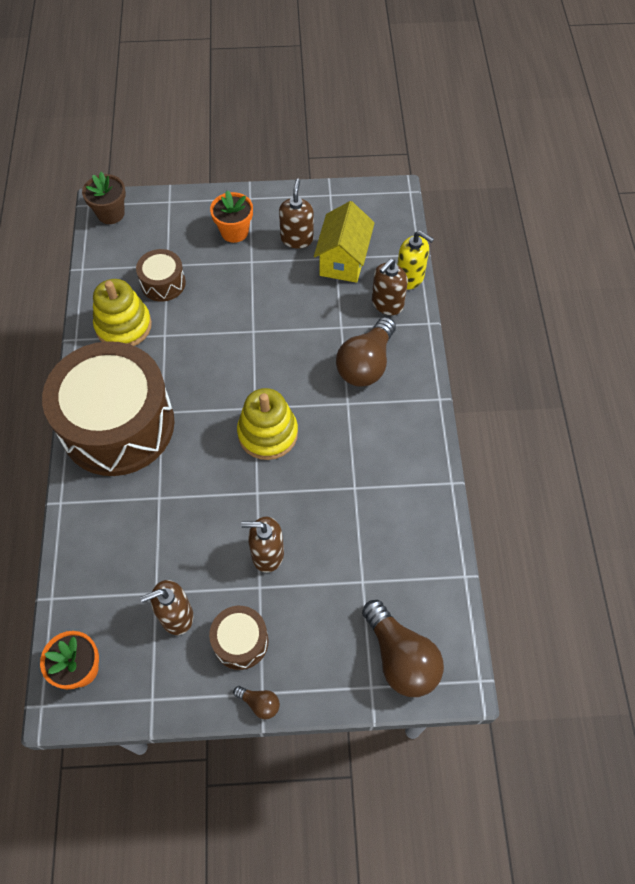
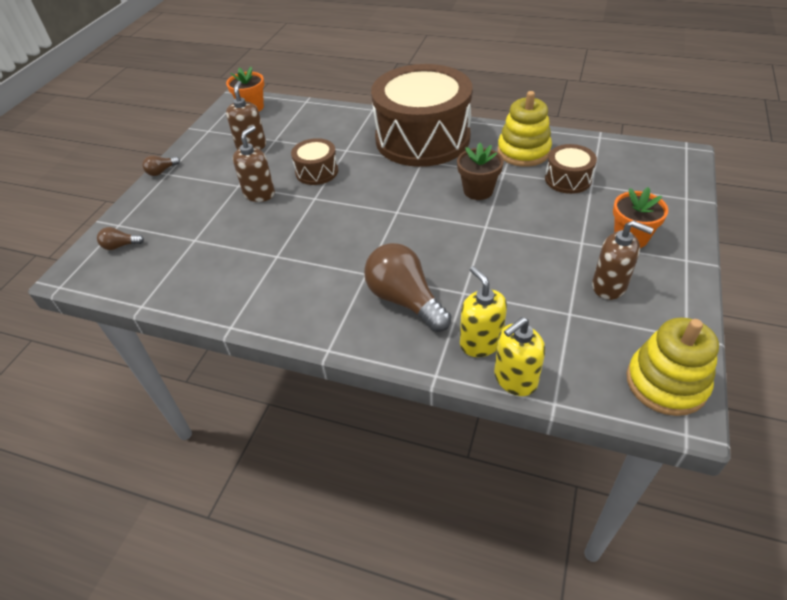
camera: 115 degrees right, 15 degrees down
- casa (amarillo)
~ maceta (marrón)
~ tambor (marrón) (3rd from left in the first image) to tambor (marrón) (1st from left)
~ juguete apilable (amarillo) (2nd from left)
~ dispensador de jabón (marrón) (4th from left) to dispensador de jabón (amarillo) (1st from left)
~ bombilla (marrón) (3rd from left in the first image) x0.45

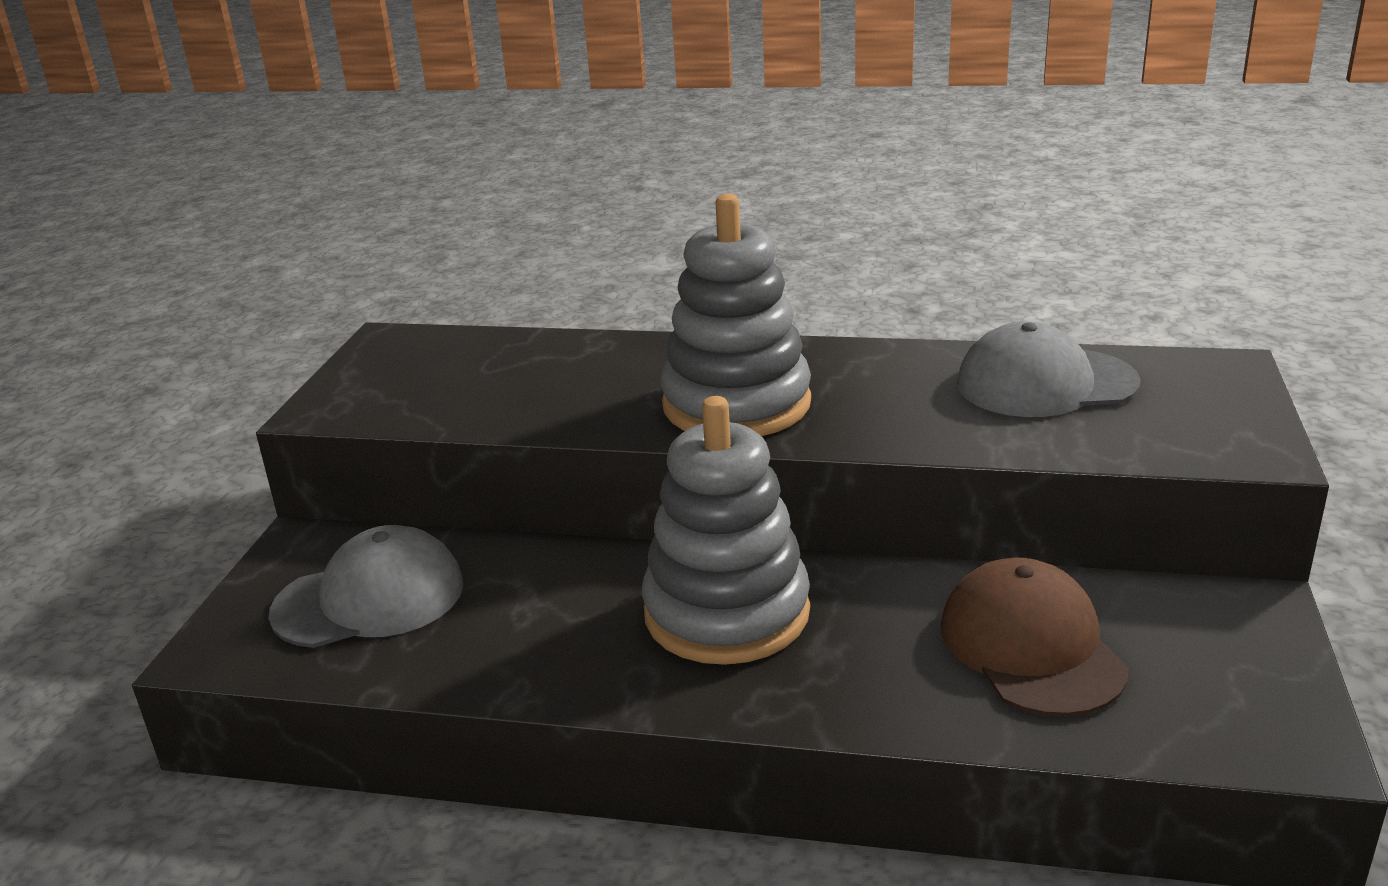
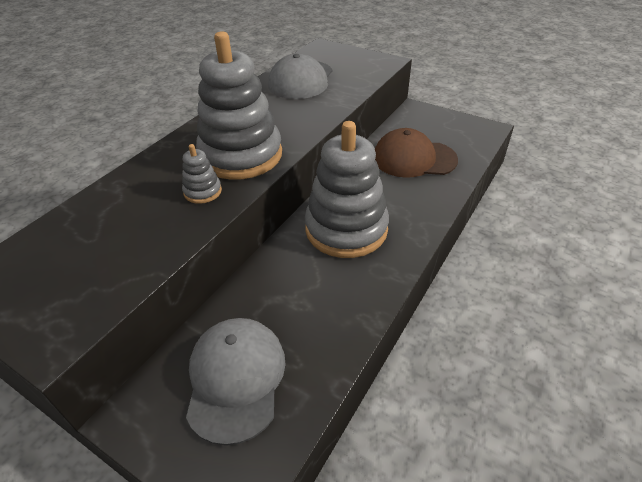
camera: 70 degrees left, 15 degrees up
+ juguete apilable (gris) (1st from left)

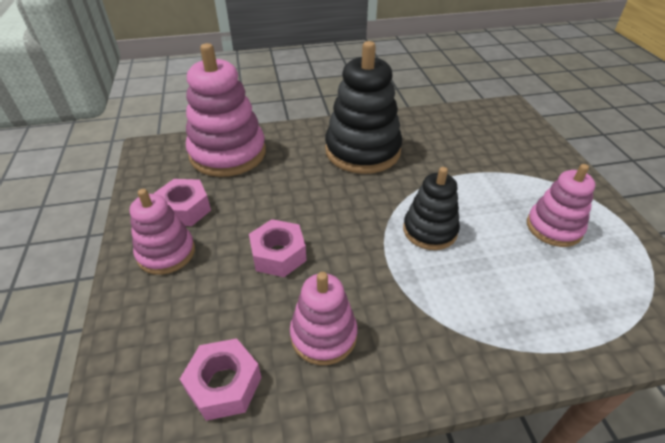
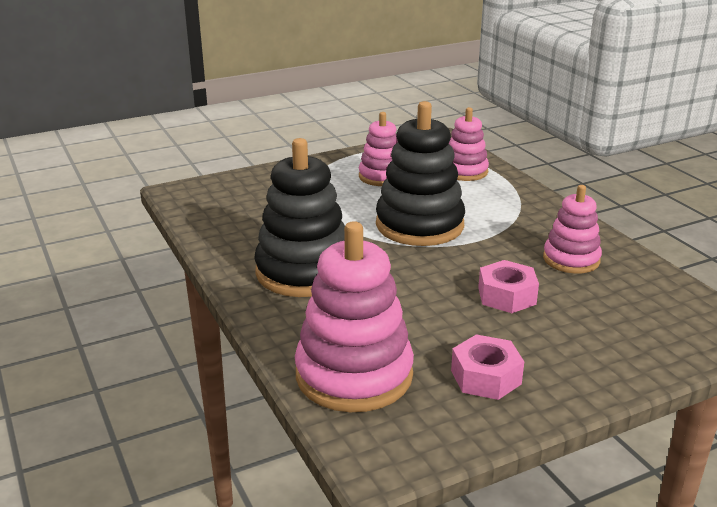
camera: 105 degrees left, 15 degrees down
- tuerca (rosa) (2nd from left)
~ juguete apilable (rosa) (1st from left in the first image) to juguete apilable (rosa) (3rd from left)
~ juguete apilable (negro) (2nd from left) x1.69

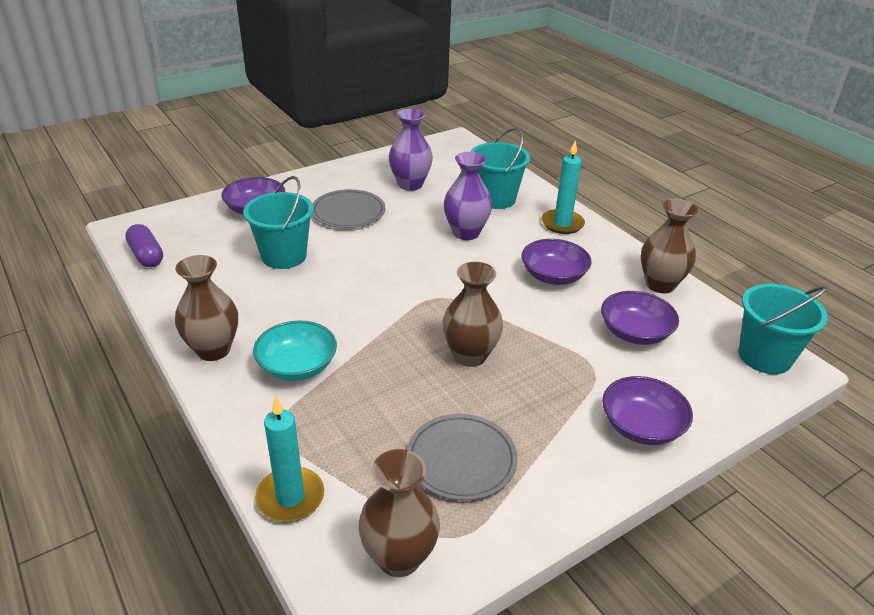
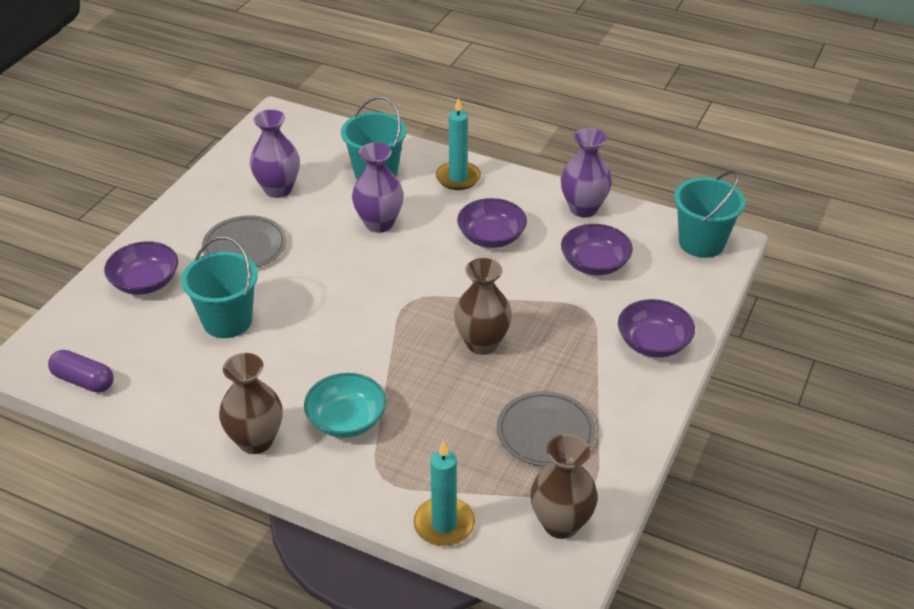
camera: 30 degrees left, 5 degrees up
~ florero (marrón) (4th from left) to florero (morado) (3rd from left)

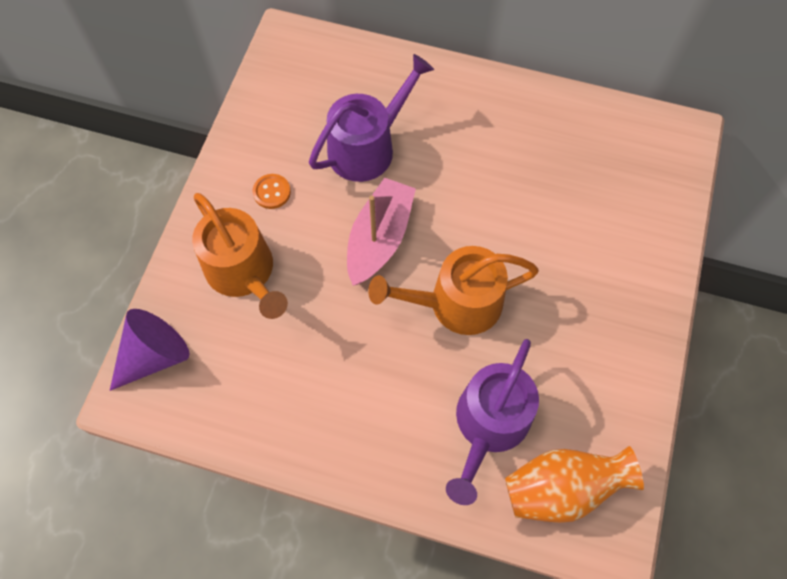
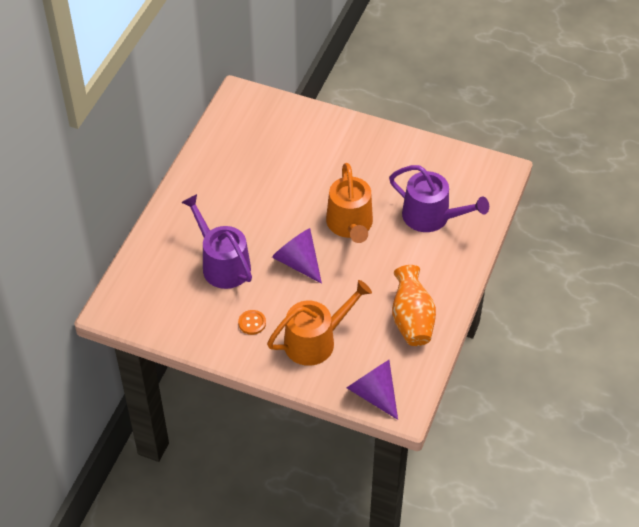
camera: 85 degrees left, 15 degrees down
~ florero (naranja)
~ barco (rosa) to cono (morado) (1st from left)

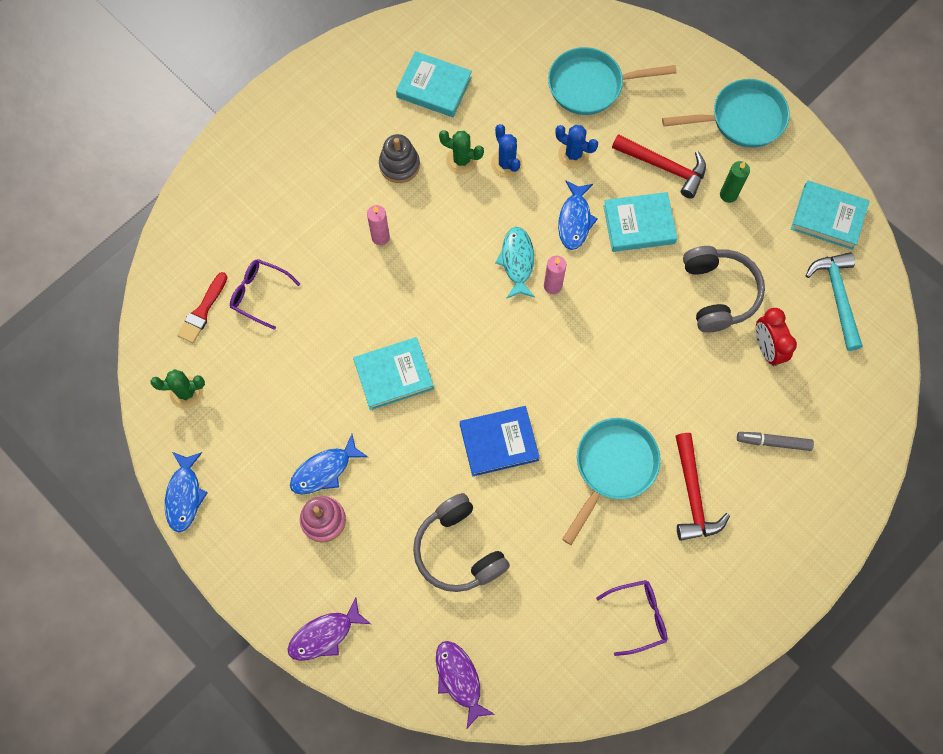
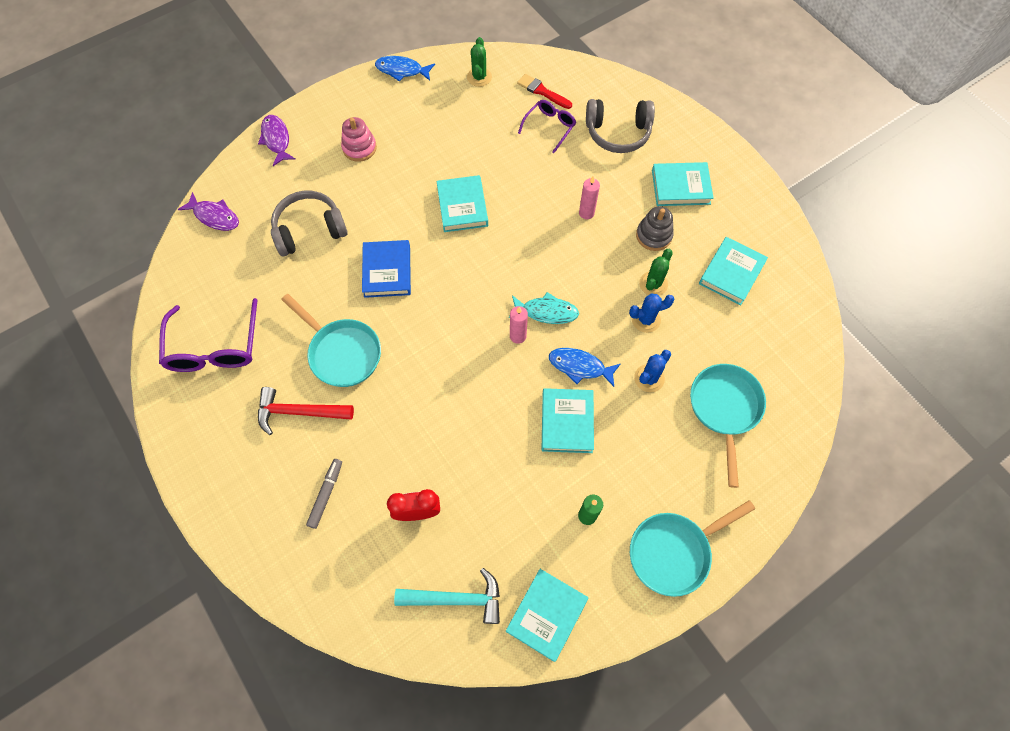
camera: 100 degrees right, 5 degrees down
- pez (azul) (2nd from left)
- martillo (rojo) (1st from left)
+ libro (turquesa) (4th from left)
~ auriculares (gris) (2nd from left)
~ pez (morado) (2nd from left in the first image) 45 degrees clockwise
~ sartén (turquesa) (3rd from left in the first image) 60 degrees clockwise
~ gafas (morado) (2nd from left in the first image) x1.68

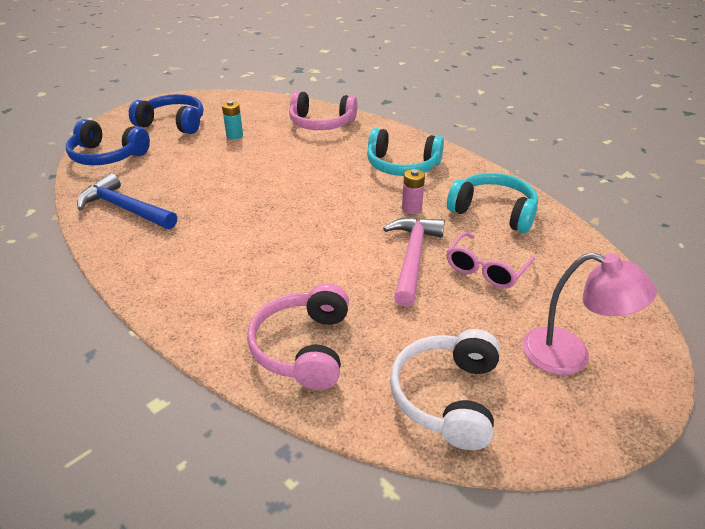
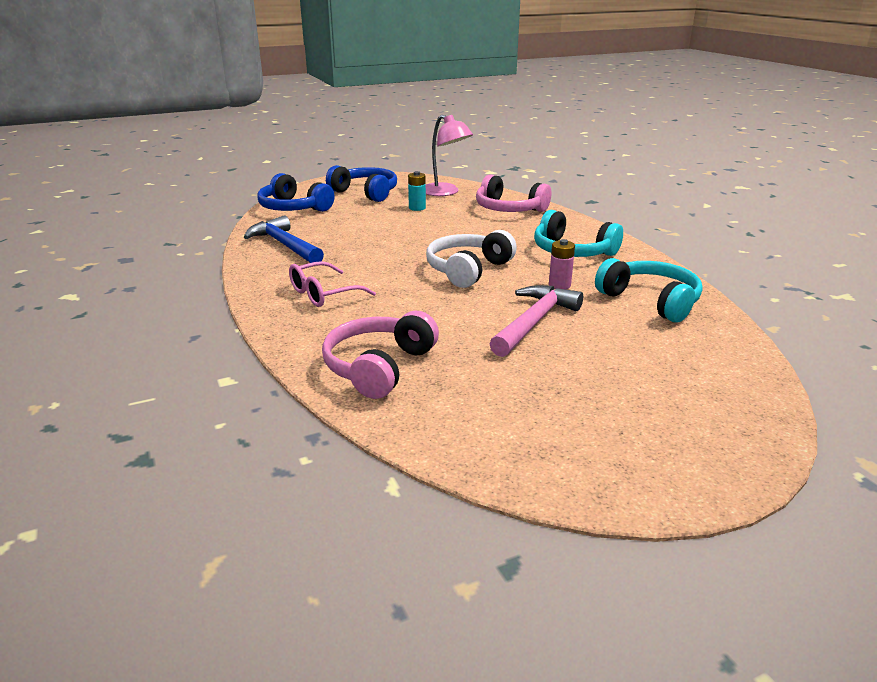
camera: 20 degrees right, 10 degrees down
~ auriculares (blanco)
~ gafas (rosa)
~ lámpara (rosa)

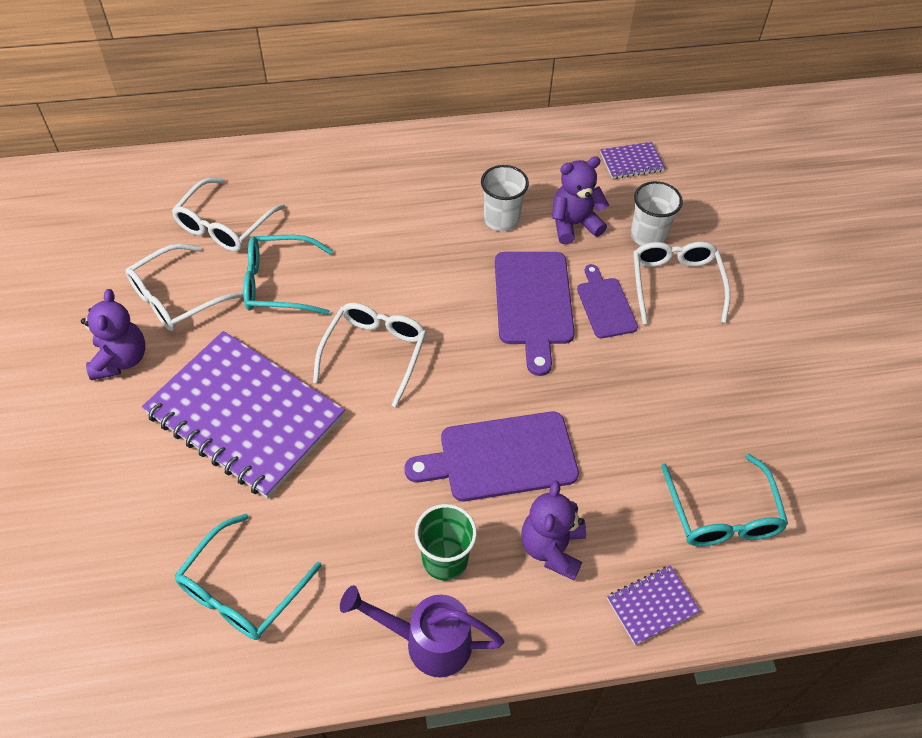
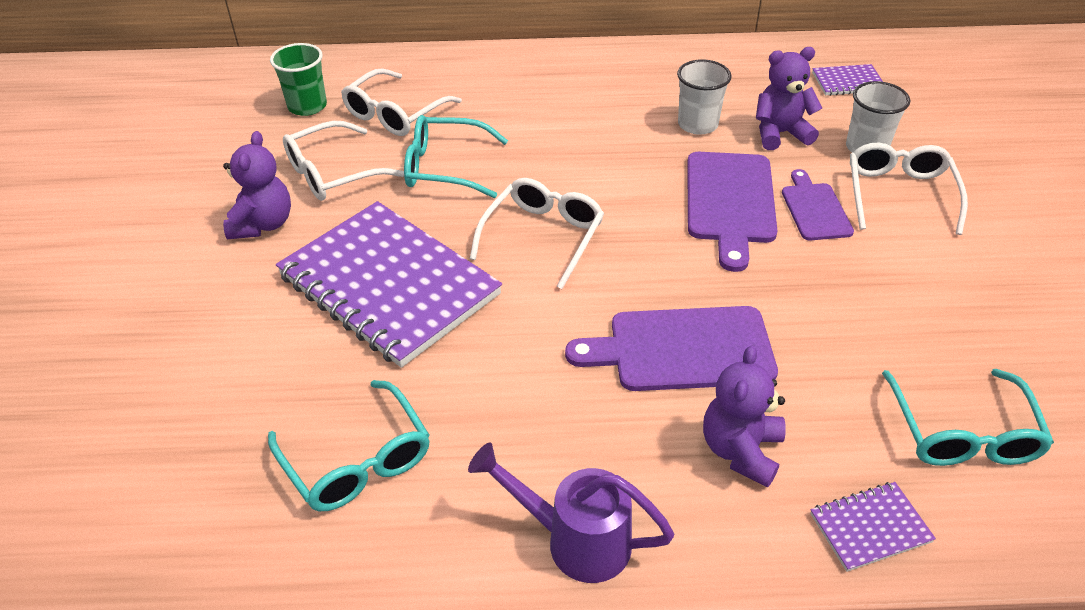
camera: 10 degrees right, 10 degrees down
~ vaso (verde)
~ gafas (turquesa) (1st from left) 75 degrees counterclockwise

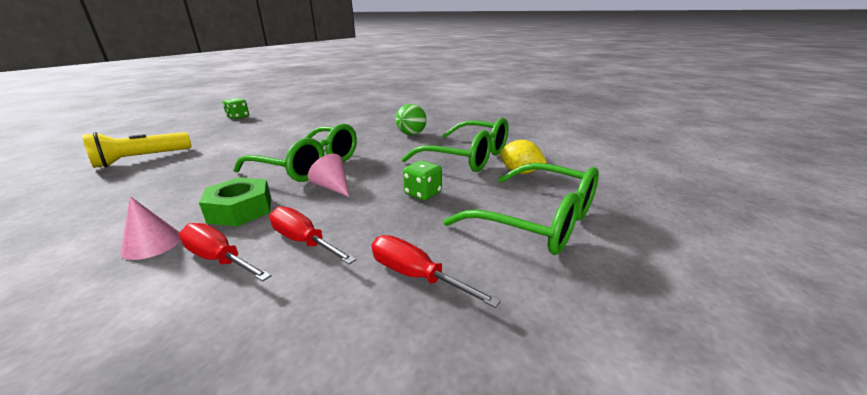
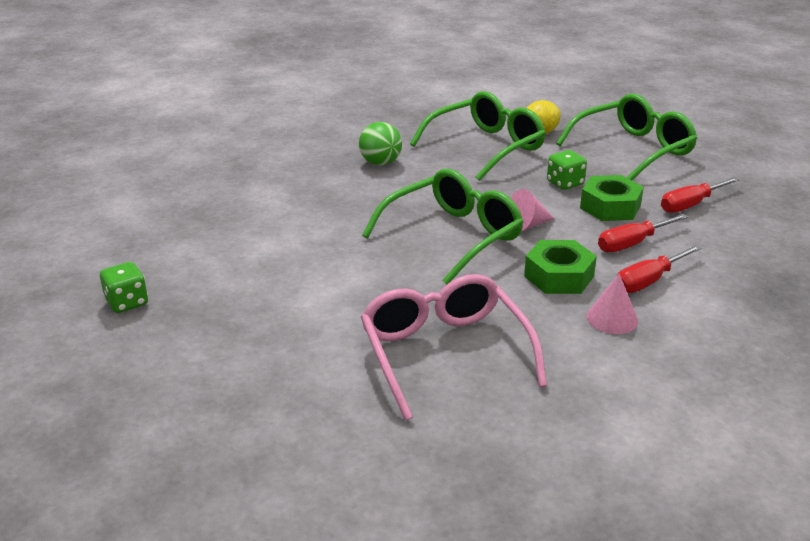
camera: 70 degrees left, 5 degrees up
- lámpara de mano (amarillo)
+ gafas (rosa)
+ tuerca (verde) (2nd from left)

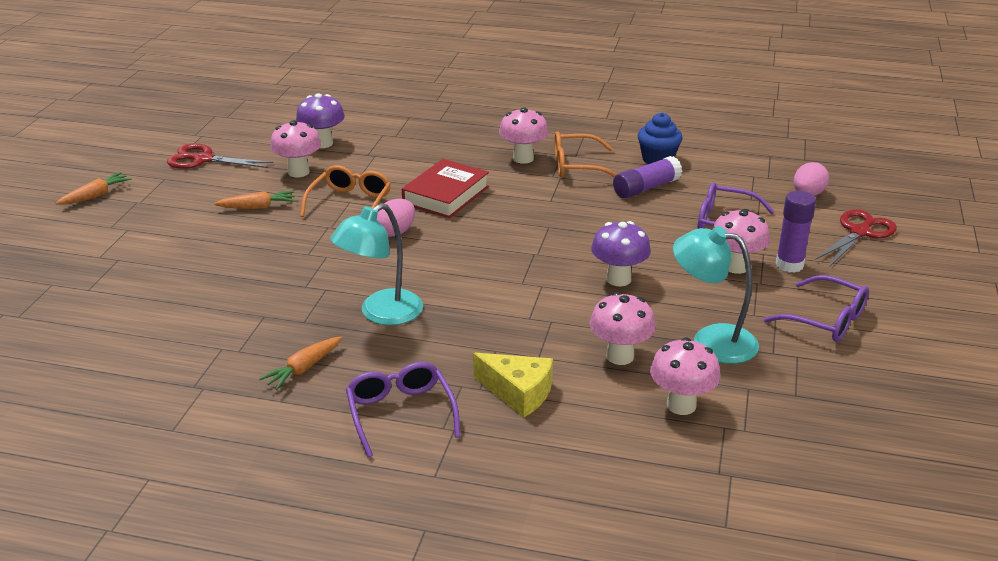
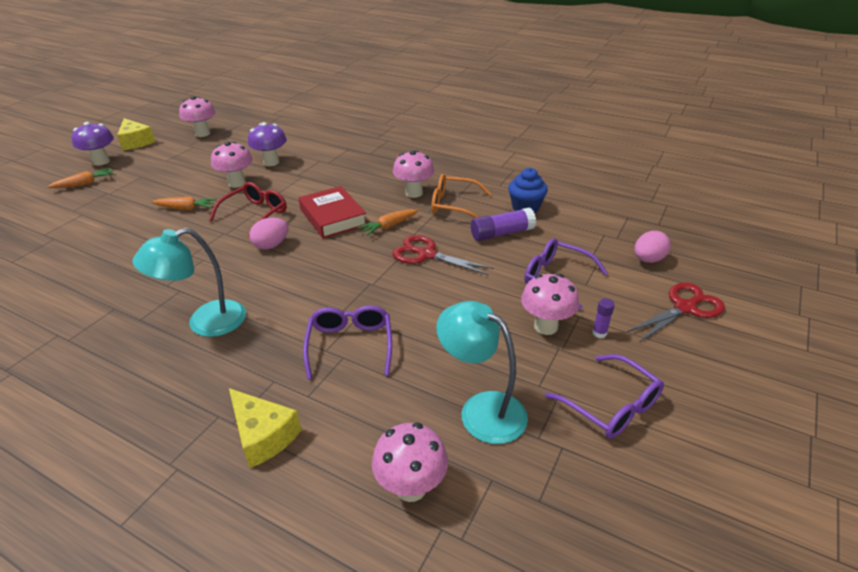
camera: 15 degrees right, 5 degrees up
+ queso (amarillo) (1st from left)
~ tijeras (rojo) (1st from left)
~ zanahoria (naranja) (3rd from left)
~ gafas (morado) (1st from left)
~ seta (rosa) (3rd from left in the first image) to seta (rosa) (1st from left)
~ seta (morado) (2nd from left in the first image) to seta (morado) (1st from left)
~ gafas (naranja) (1st from left) to gafas (rojo)
~ libro (rojo) 75 degrees counterclockwise
~ barra de pegamento (morado) (2nd from left) x0.53

